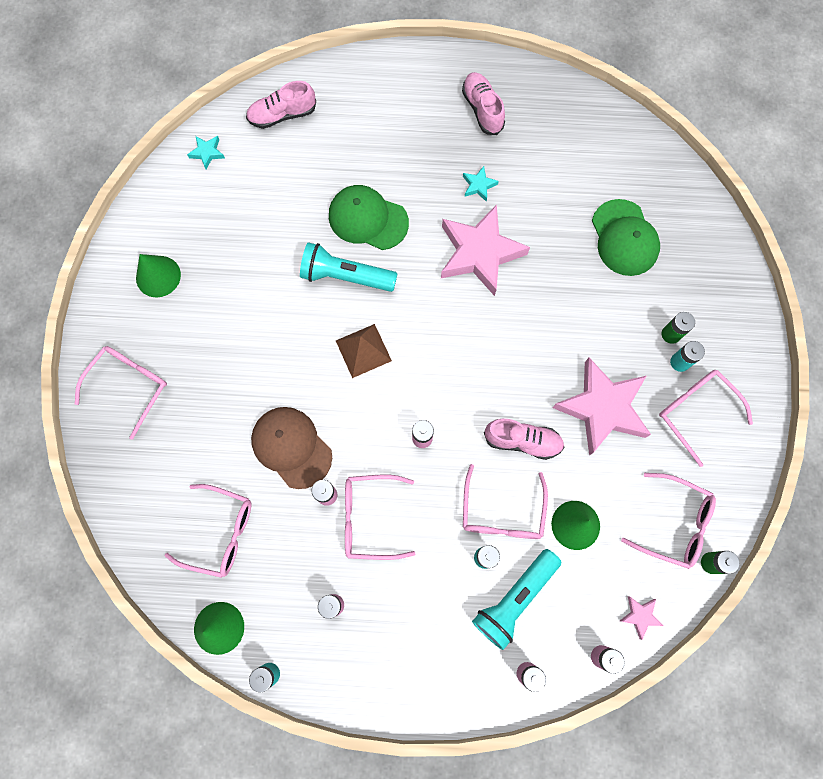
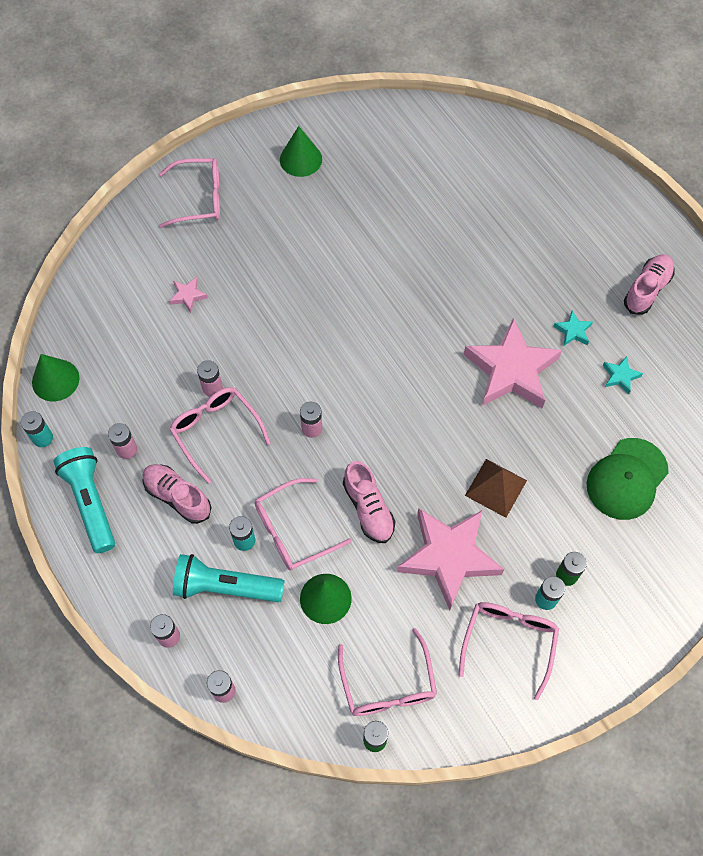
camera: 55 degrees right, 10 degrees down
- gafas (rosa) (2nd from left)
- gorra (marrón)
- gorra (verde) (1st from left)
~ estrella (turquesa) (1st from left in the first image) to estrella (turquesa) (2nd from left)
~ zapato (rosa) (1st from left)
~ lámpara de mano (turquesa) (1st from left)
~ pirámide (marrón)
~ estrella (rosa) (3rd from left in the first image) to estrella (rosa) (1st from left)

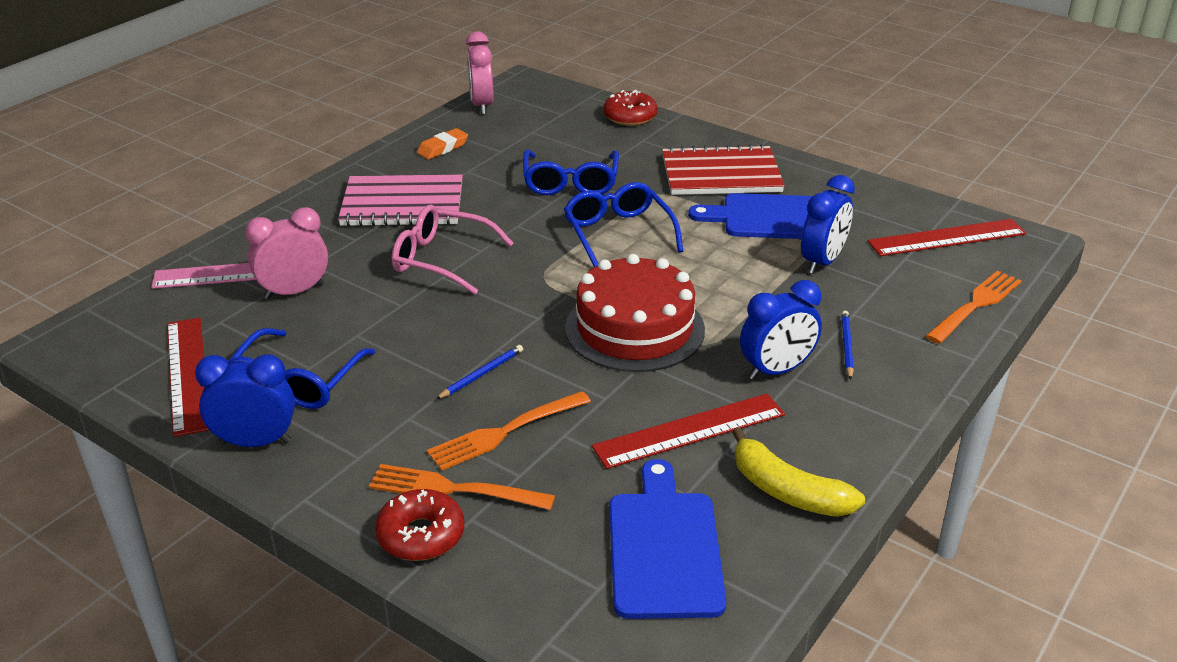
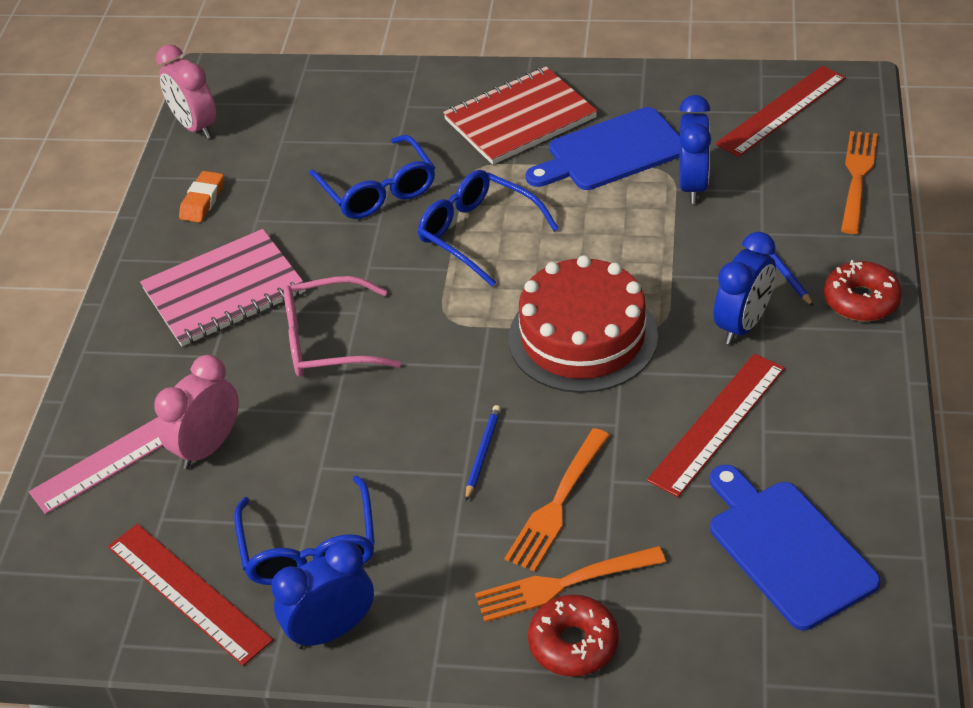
camera: 25 degrees left, 10 degrees up
- plátano (amarillo)
~ rosquilla (rojo) (2nd from left)

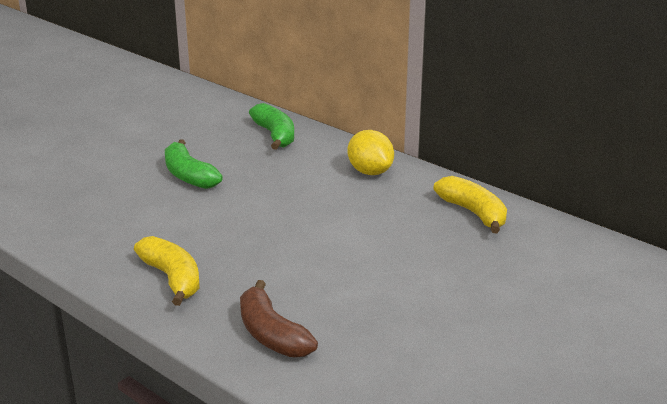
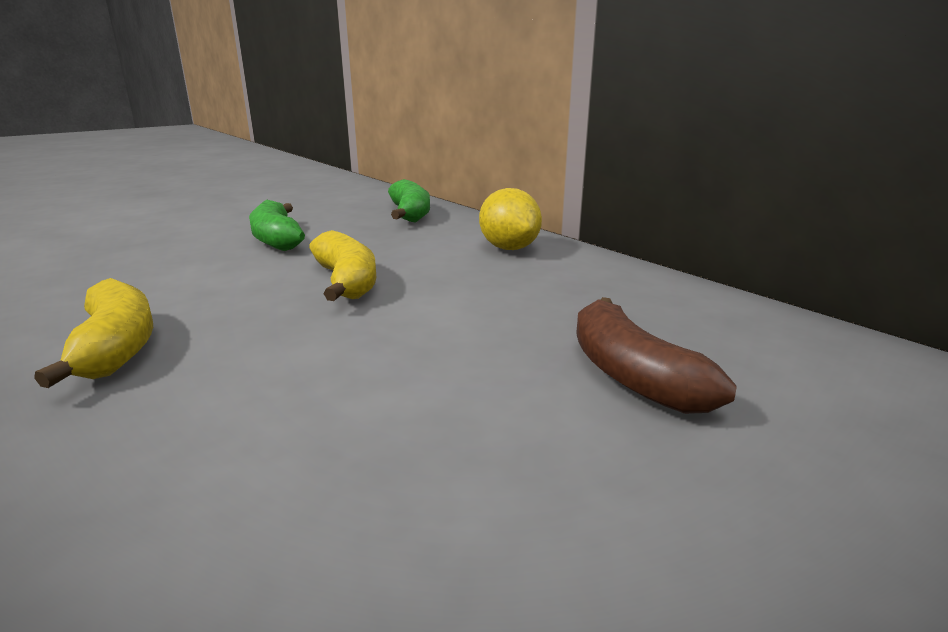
camera: 10 degrees right, 5 degrees down
~ plátano (marrón)
~ plátano (amarillo) (2nd from left)

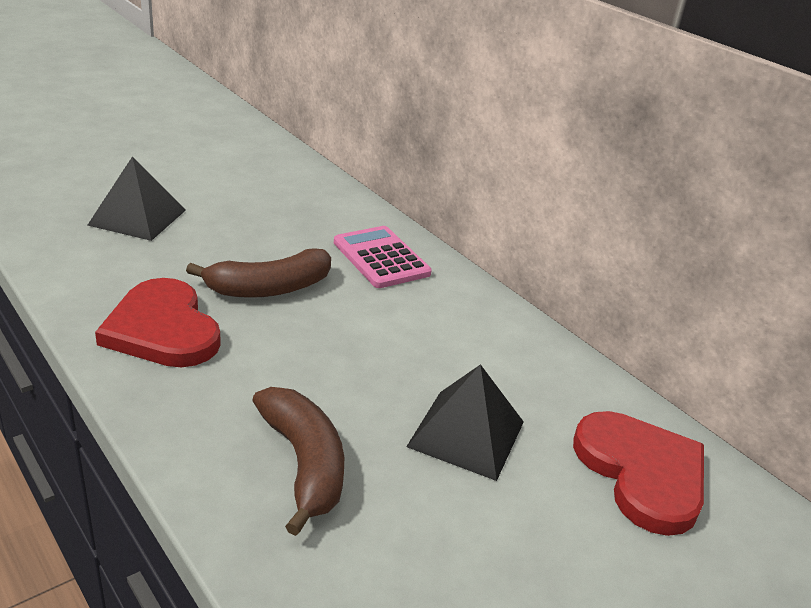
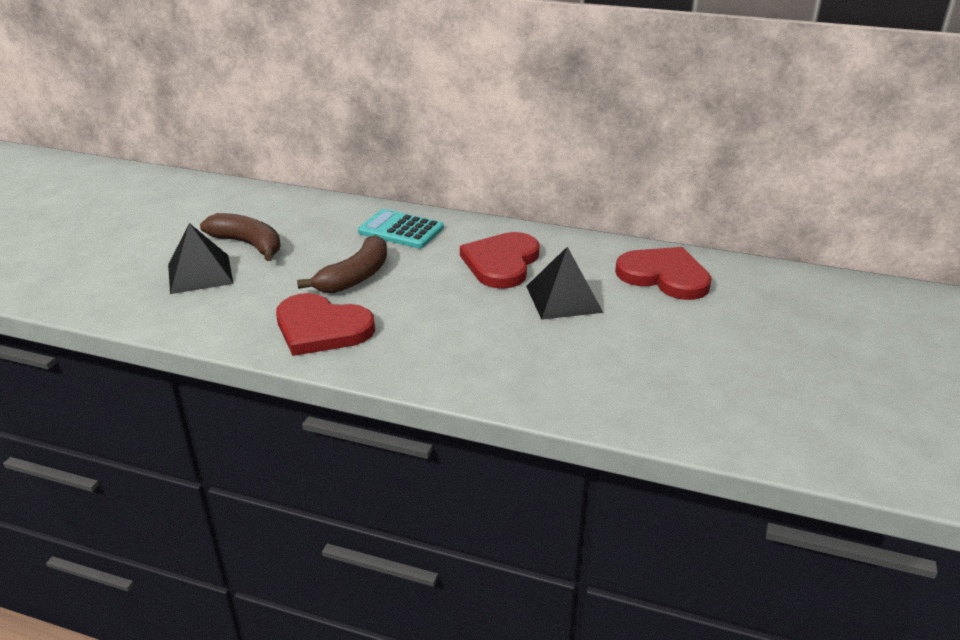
camera: 30 degrees left, 0 degrees up
+ corazón (rojo) (2nd from left)
~ plátano (marrón) (2nd from left in the first image) to plátano (marrón) (1st from left)
~ calculadora (rosa) to calculadora (turquesa)

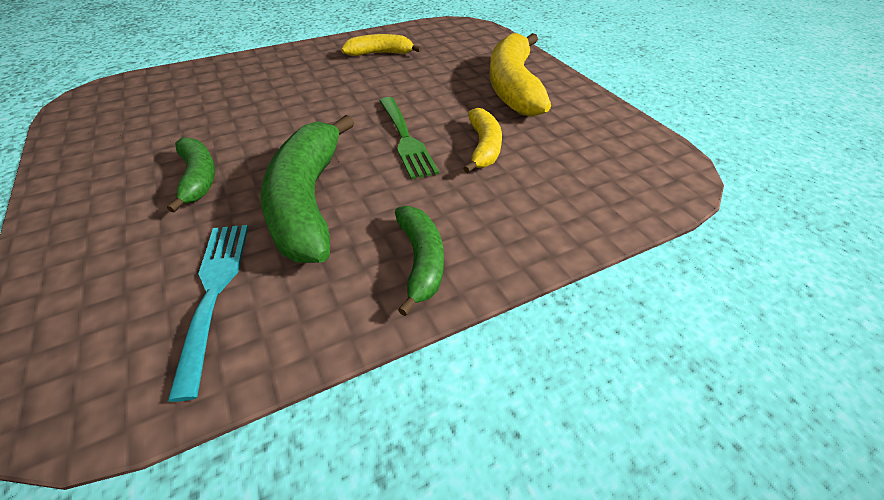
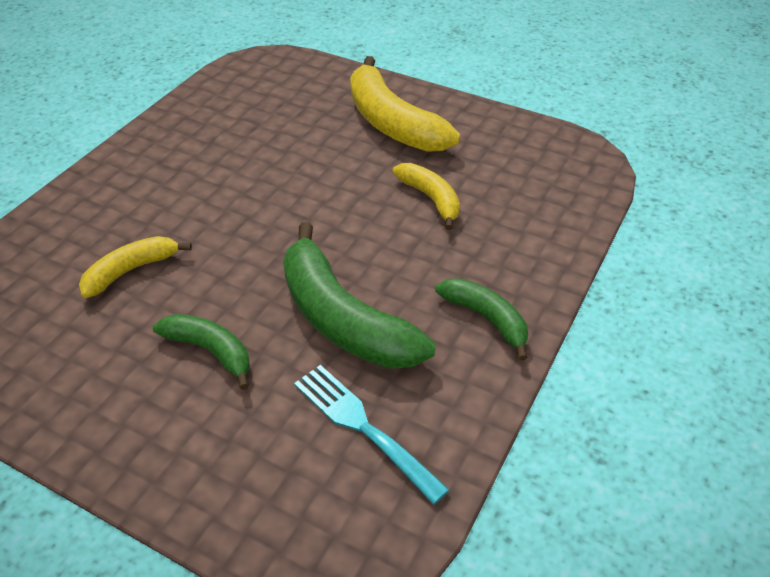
camera: 35 degrees left, 0 degrees up
- tenedor (verde)
~ plátano (amarillo) (1st from left)

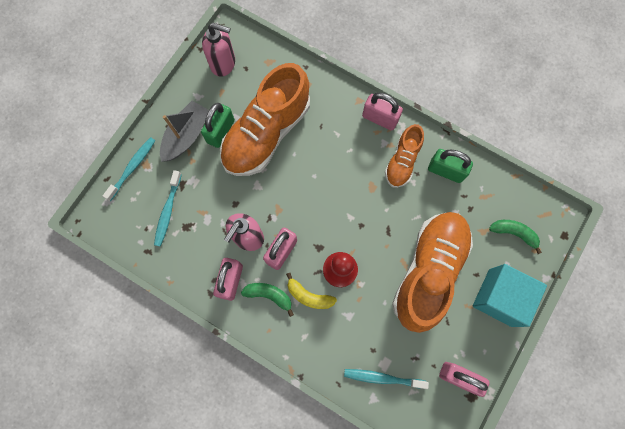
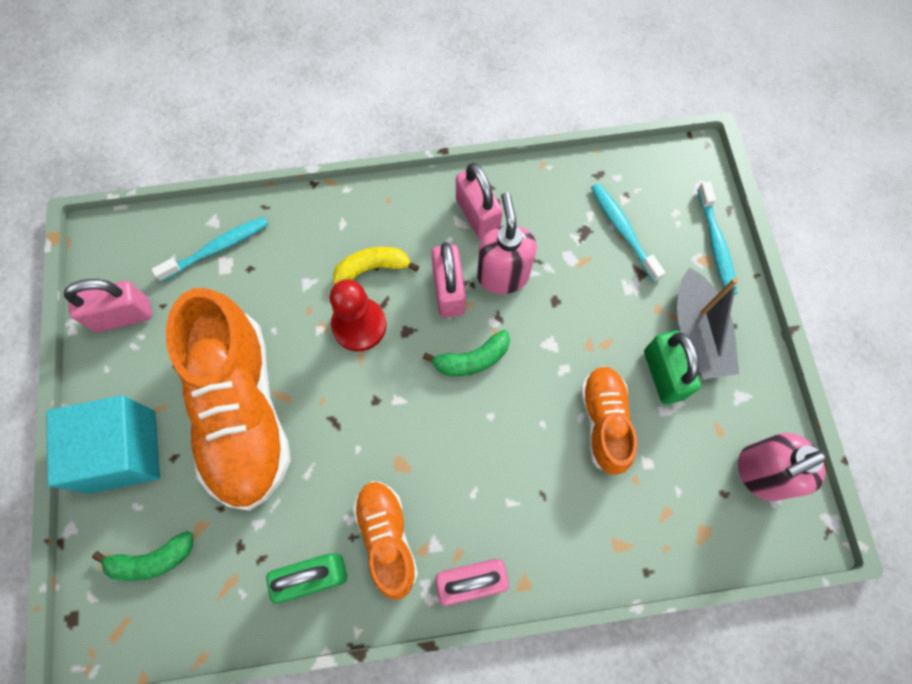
camera: 140 degrees right, 5 degrees down
~ plátano (verde) (1st from left in the first image) to plátano (verde) (2nd from left)
~ zapato (naranja) (1st from left in the first image) x0.53

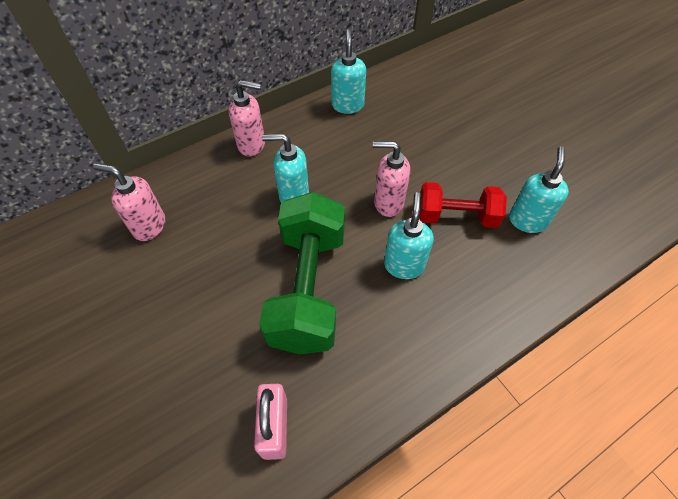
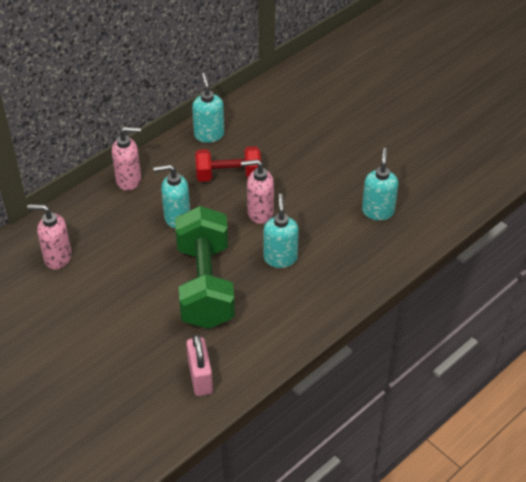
camera: 10 degrees left, 10 degrees down
~ mancuerna (rojo)

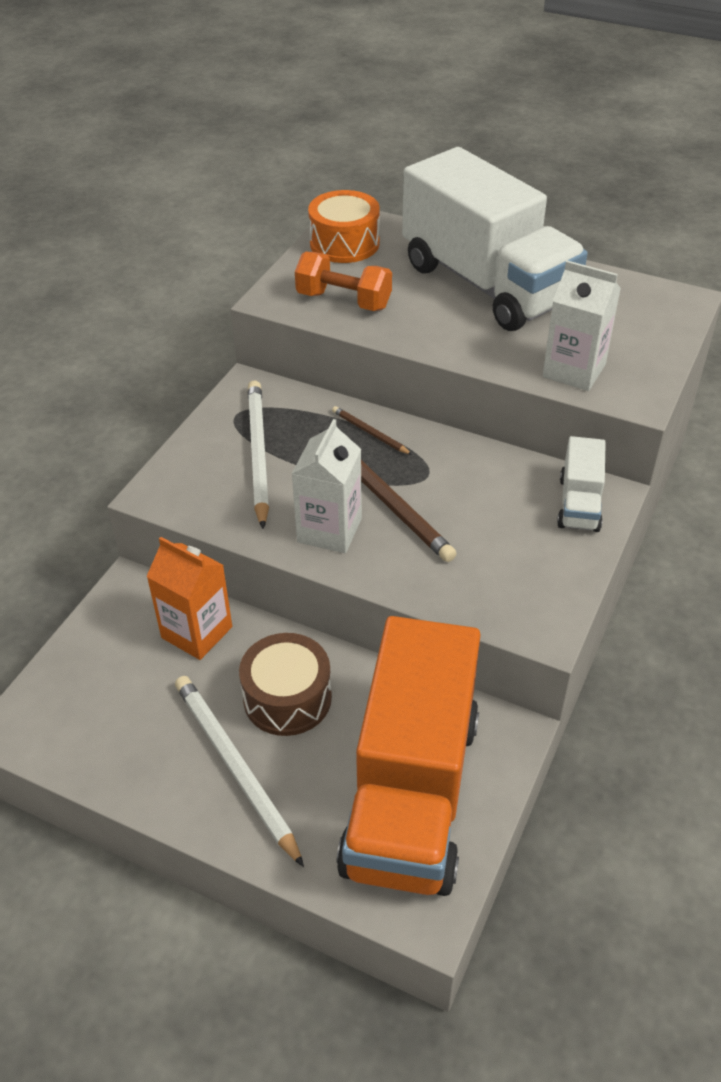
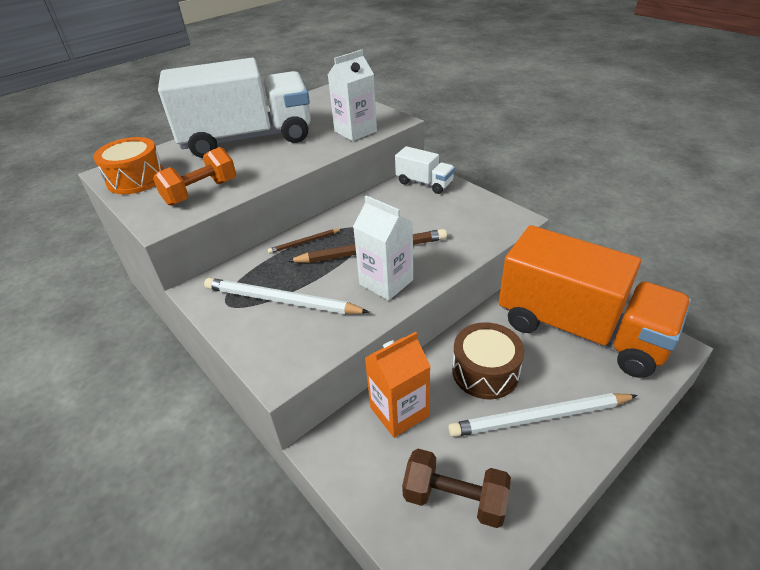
camera: 65 degrees left, 5 degrees down
+ mancuerna (marrón)

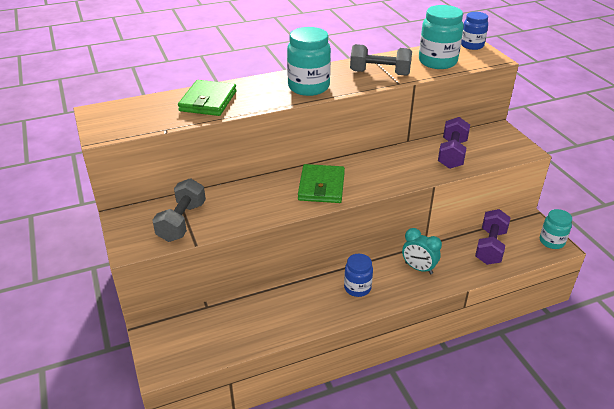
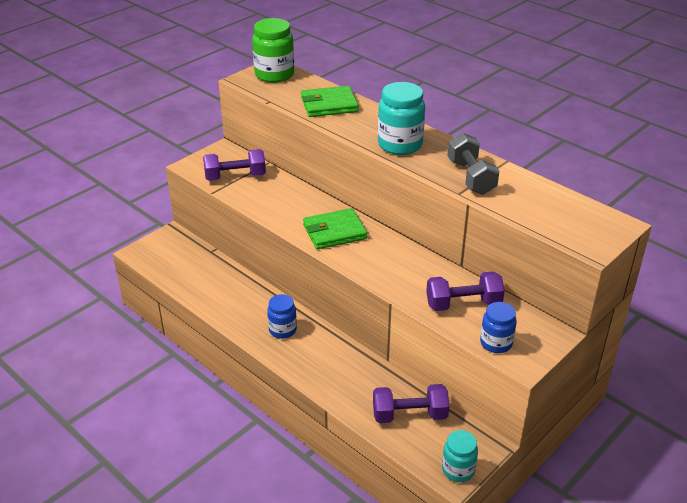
camera: 65 degrees right, 0 degrees up
- despertador (turquesa)
- tarro (turquesa) (2nd from left)
+ tarro (verde)
~ tarro (azul) (2nd from left)
~ mancuerna (gris) (1st from left) to mancuerna (morado) (1st from left)

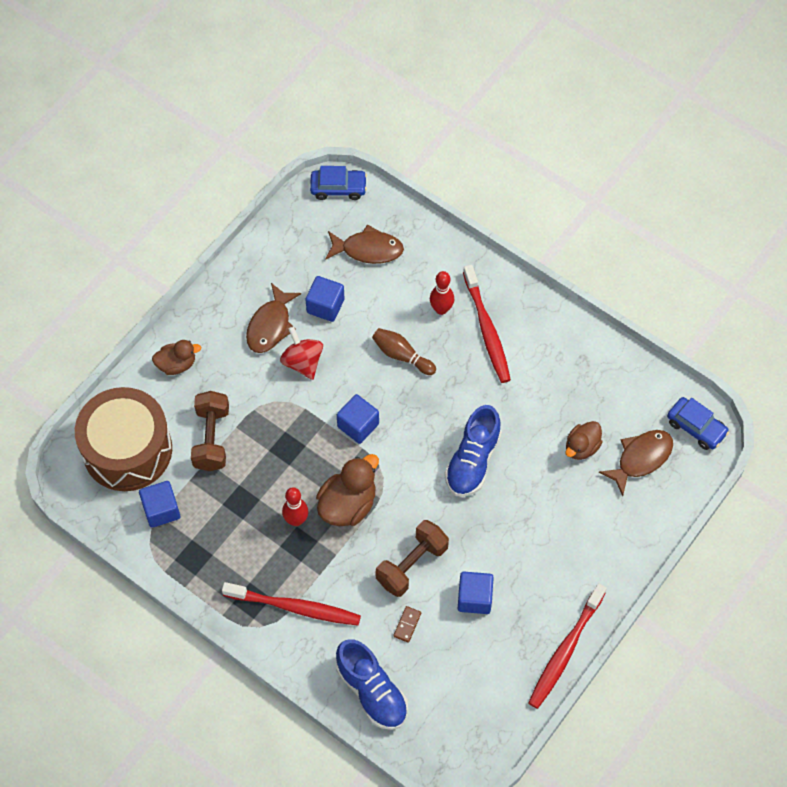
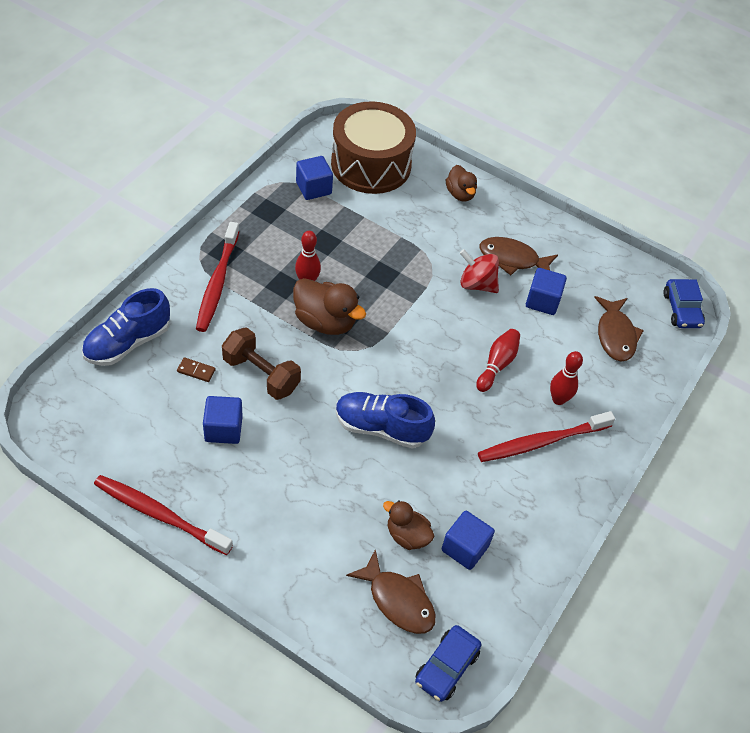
camera: 80 degrees right, 10 degrees down
- mancuerna (marrón) (1st from left)
~ cubo (azul) (3rd from left)
~ bolo (marrón) to bolo (rojo) (2nd from left)
~ peonza (rojo) 120 degrees counterclockwise

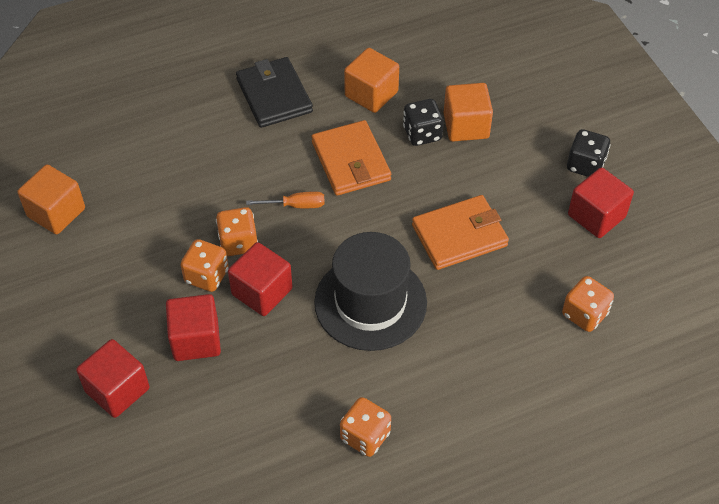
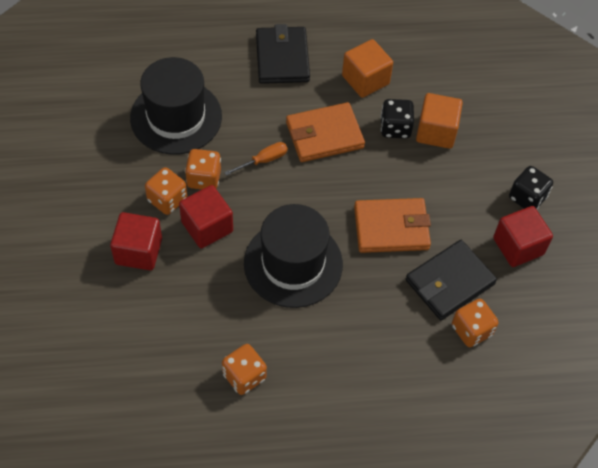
camera: 15 degrees right, 5 degrees up
- cubo (naranja) (1st from left)
- cubo (rojo) (1st from left)
+ sombrero (negro) (1st from left)
+ cartera (negro) (2nd from left)
~ destornillador (naranja) 45 degrees counterclockwise
~ cartera (naranja) (1st from left) 75 degrees clockwise

